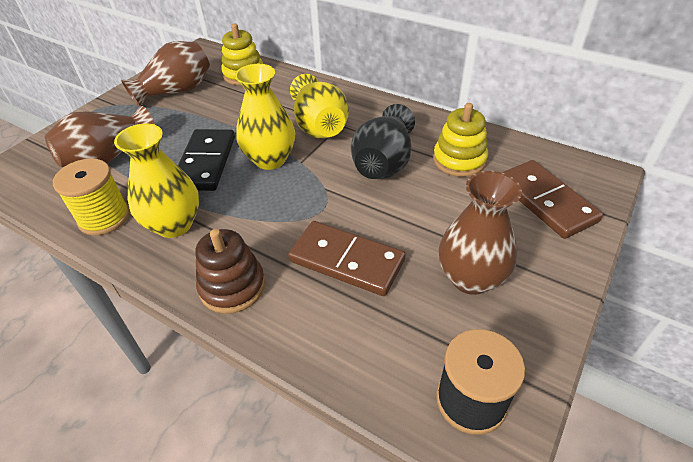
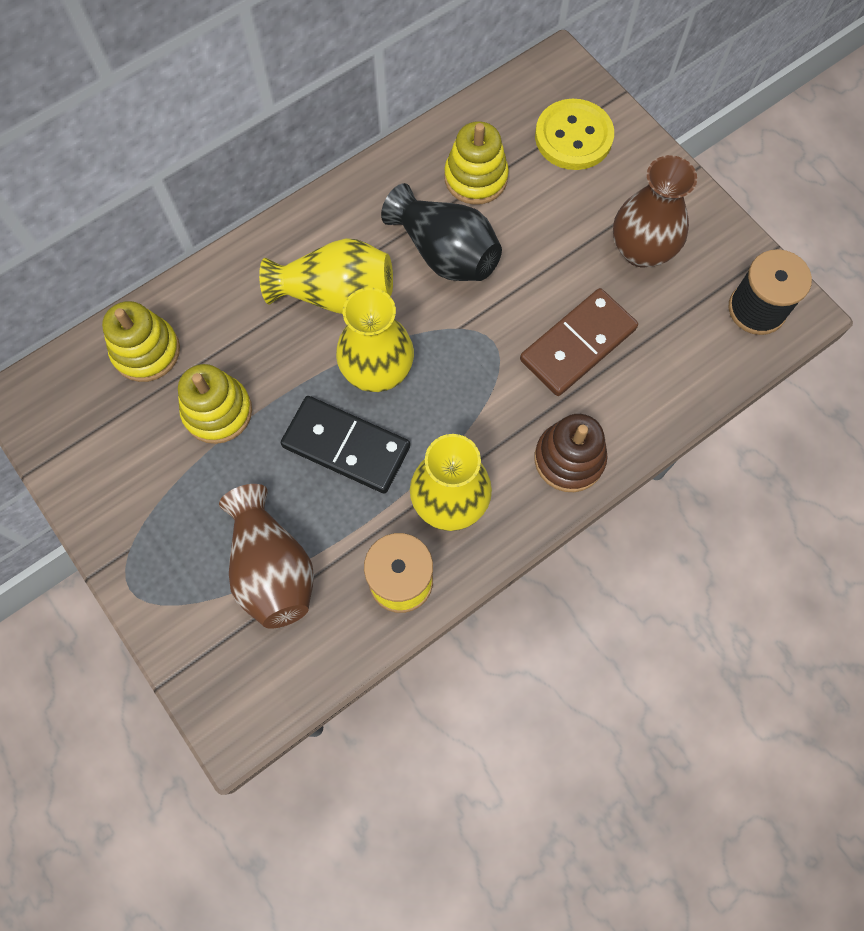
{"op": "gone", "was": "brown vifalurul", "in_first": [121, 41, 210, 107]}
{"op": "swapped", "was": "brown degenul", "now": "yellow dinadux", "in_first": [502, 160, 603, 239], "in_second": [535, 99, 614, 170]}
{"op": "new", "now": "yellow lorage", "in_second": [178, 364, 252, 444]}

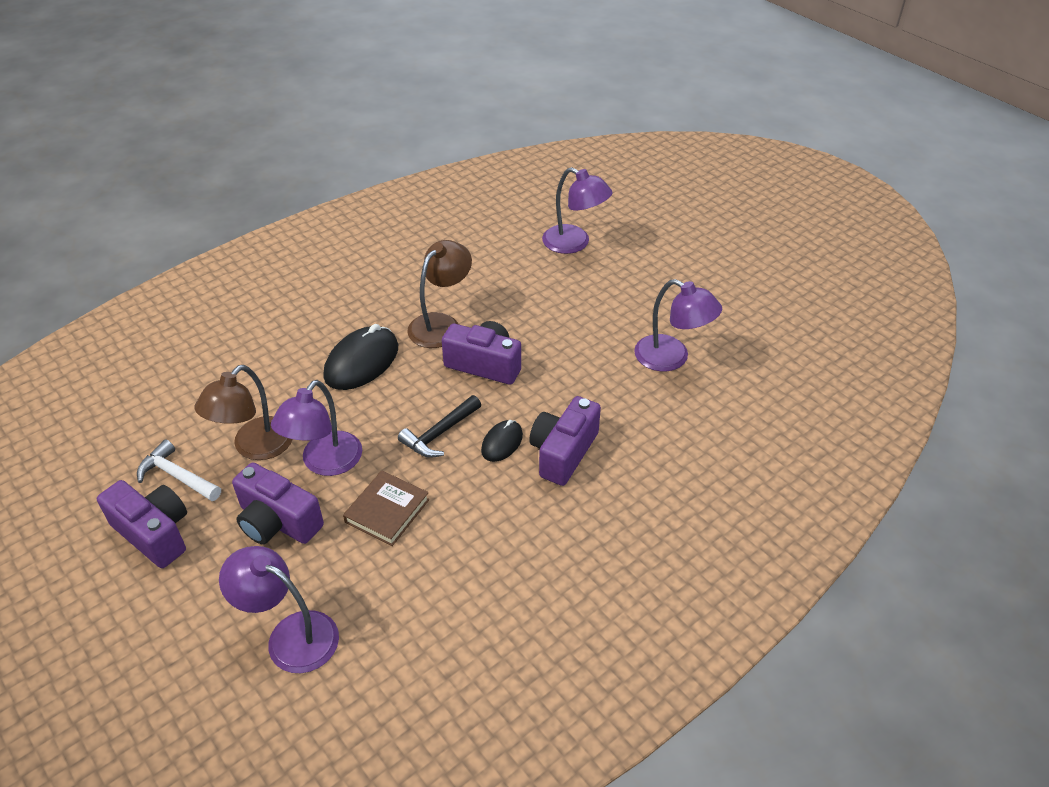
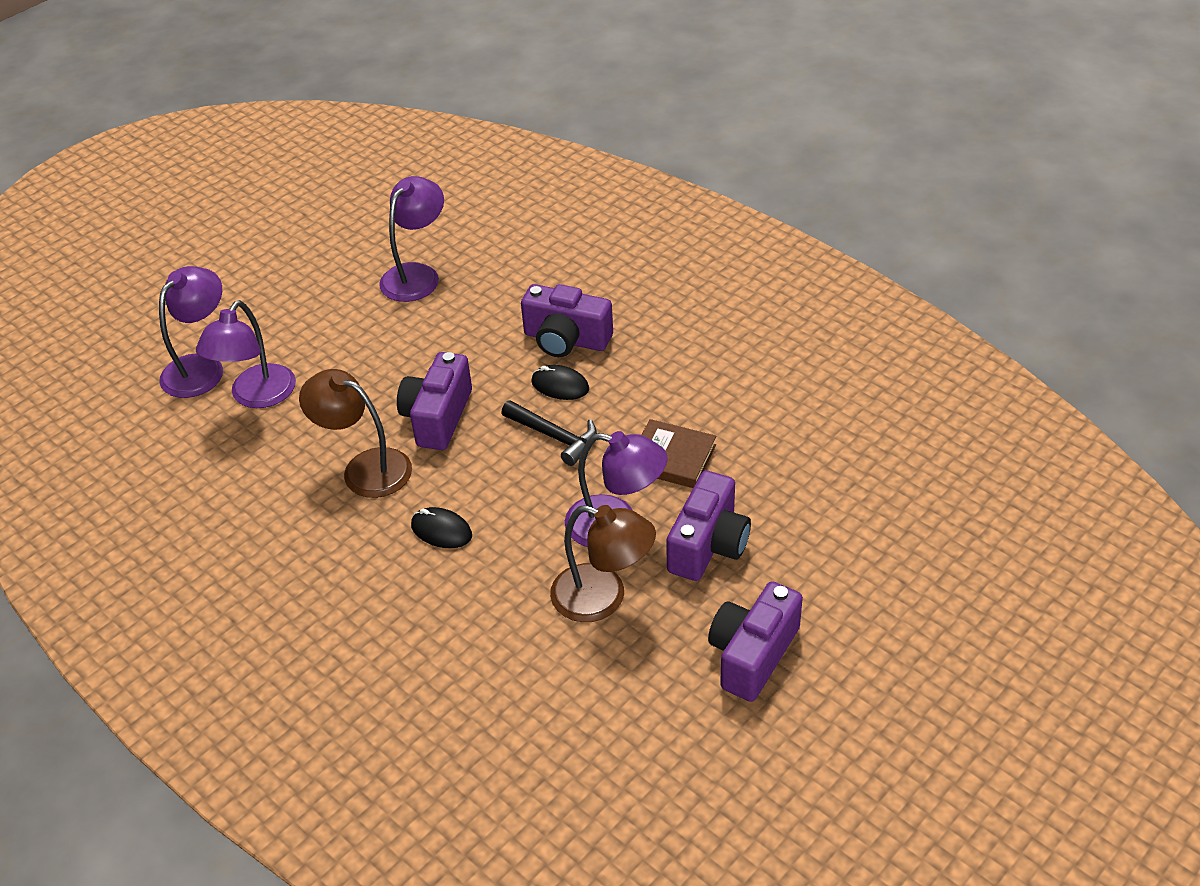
{"op": "gone", "was": "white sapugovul", "in_first": [137, 439, 221, 501]}
{"op": "shifted", "was": "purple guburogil", "in_first": [219, 546, 339, 673], "in_second": [196, 300, 296, 408]}
{"op": "scaled", "was": "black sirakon", "in_first": [323, 324, 398, 390], "in_second": [411, 507, 472, 548], "ratio": 0.56}

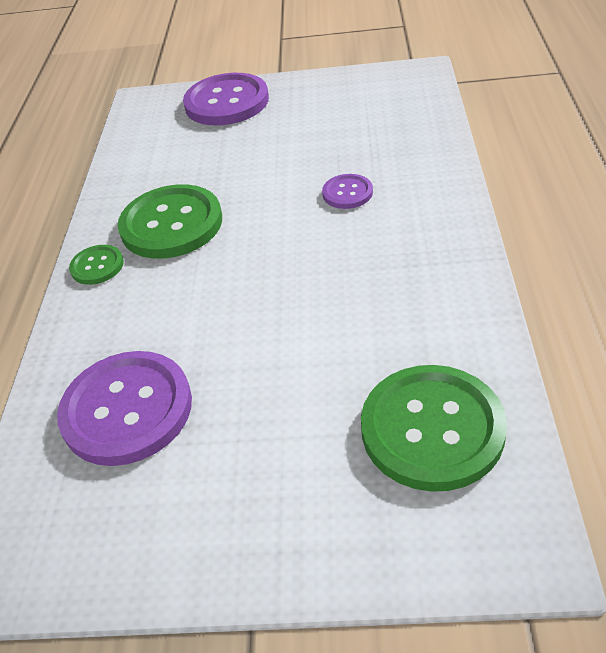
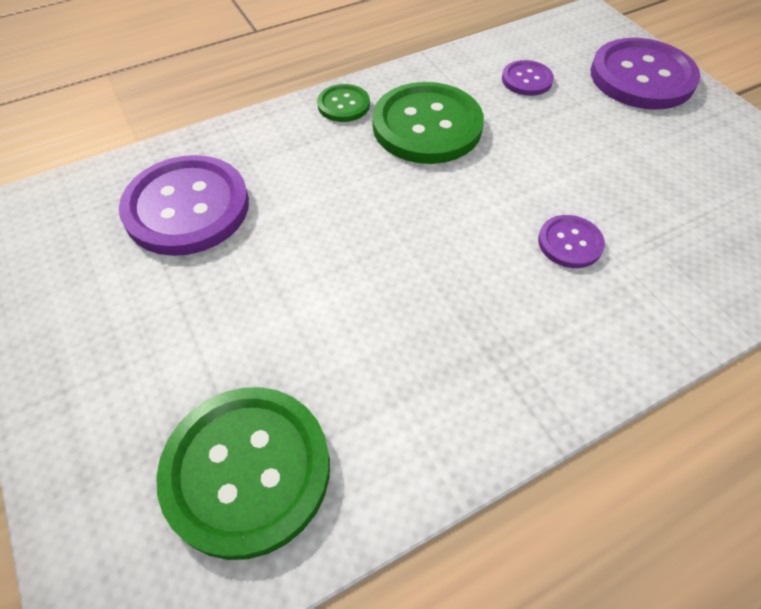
{"op": "new", "now": "purple dinadux", "in_second": [502, 60, 554, 96]}

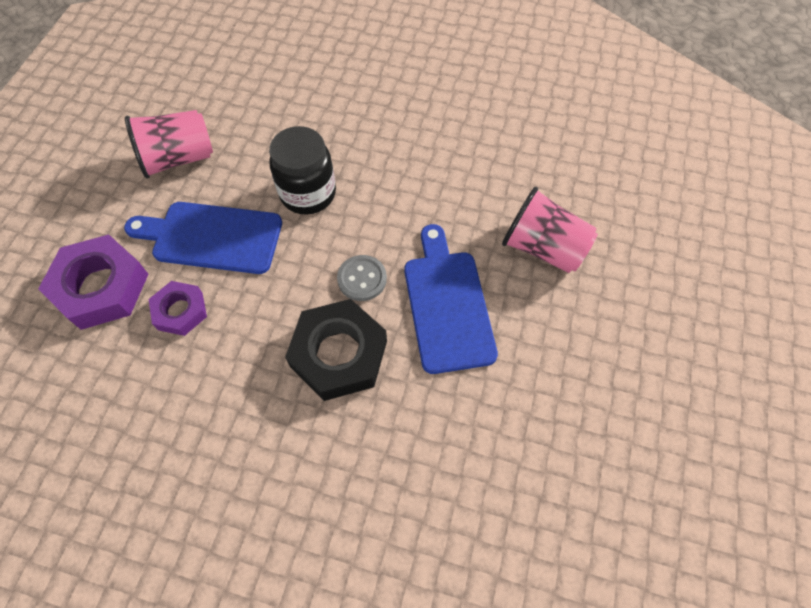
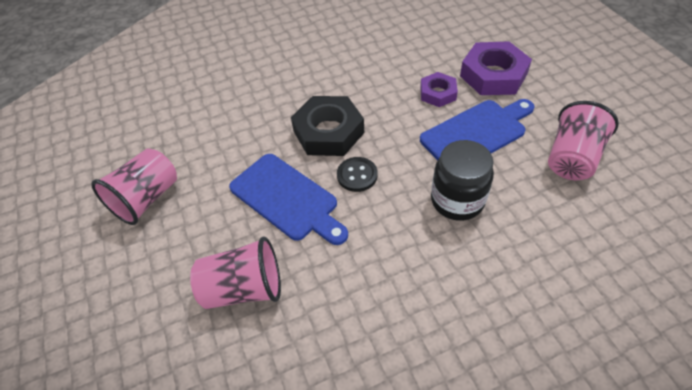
{"op": "repainted", "was": "grey dinadux", "now": "black dinadux", "in_first": [337, 255, 387, 301], "in_second": [337, 157, 378, 192]}
{"op": "new", "now": "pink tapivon", "in_second": [91, 148, 177, 225]}

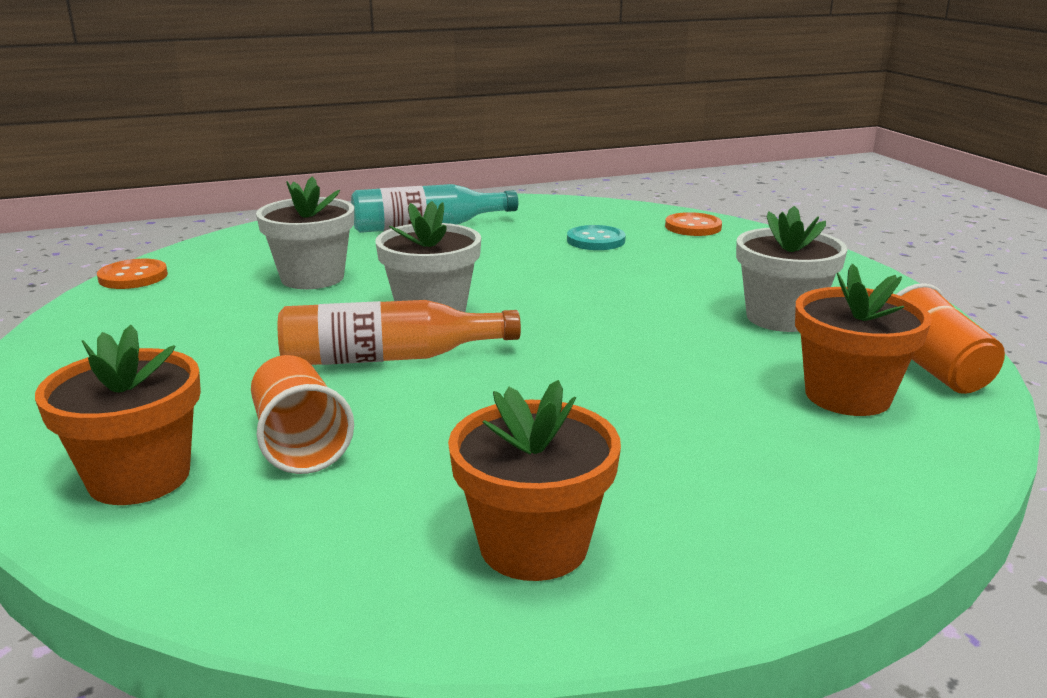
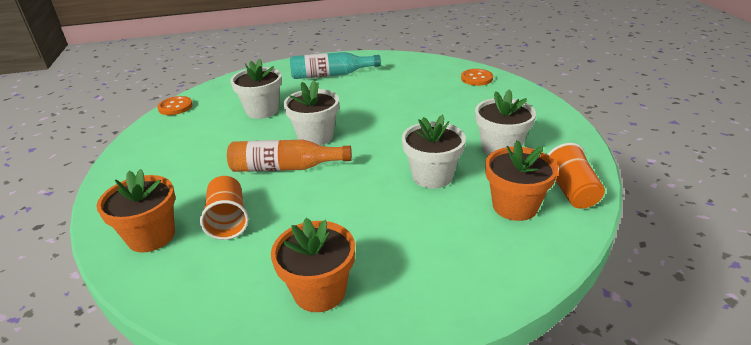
{"op": "gone", "was": "turquoise dinadux", "in_first": [567, 225, 626, 250]}
{"op": "new", "now": "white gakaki", "in_second": [402, 115, 466, 189]}

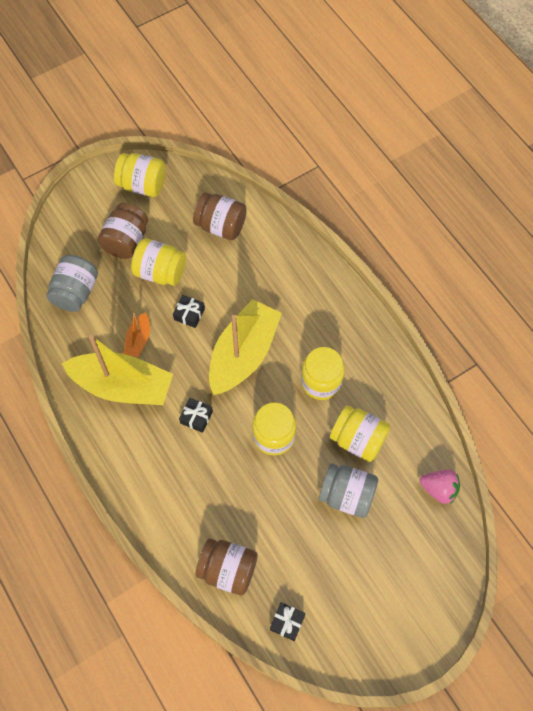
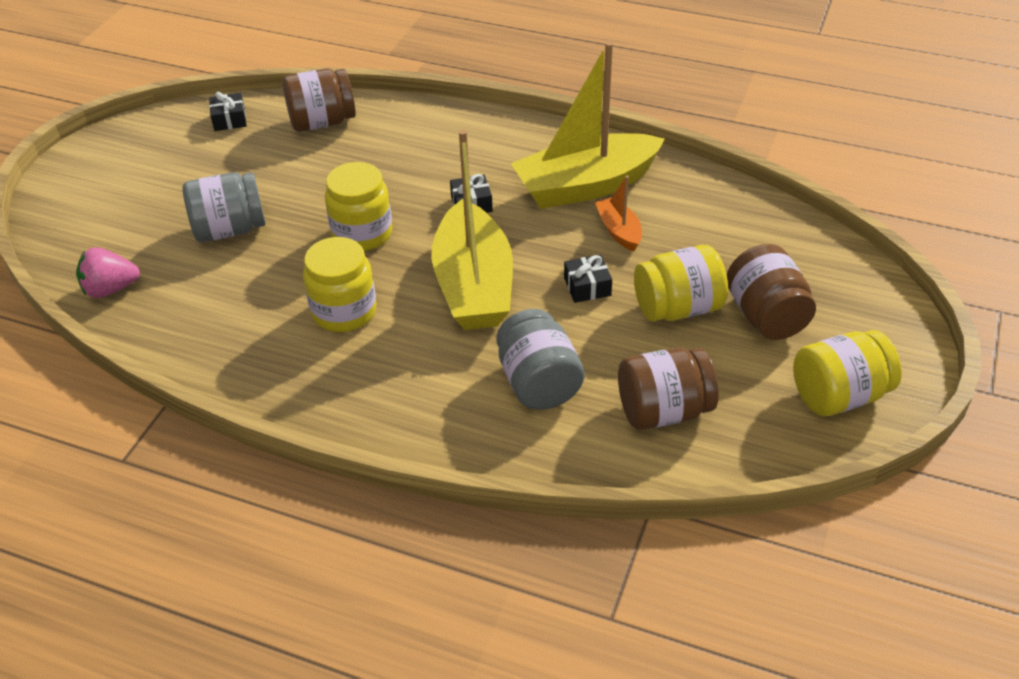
{"op": "shifted", "was": "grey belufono", "in_first": [47, 255, 98, 312], "in_second": [496, 309, 585, 410]}
{"op": "gone", "was": "yellow belufono", "in_first": [330, 405, 390, 462]}

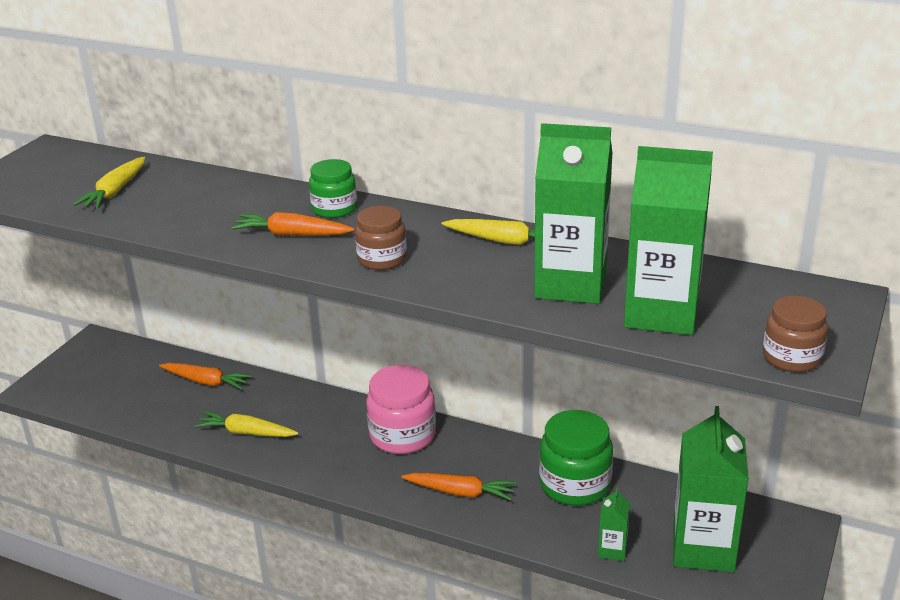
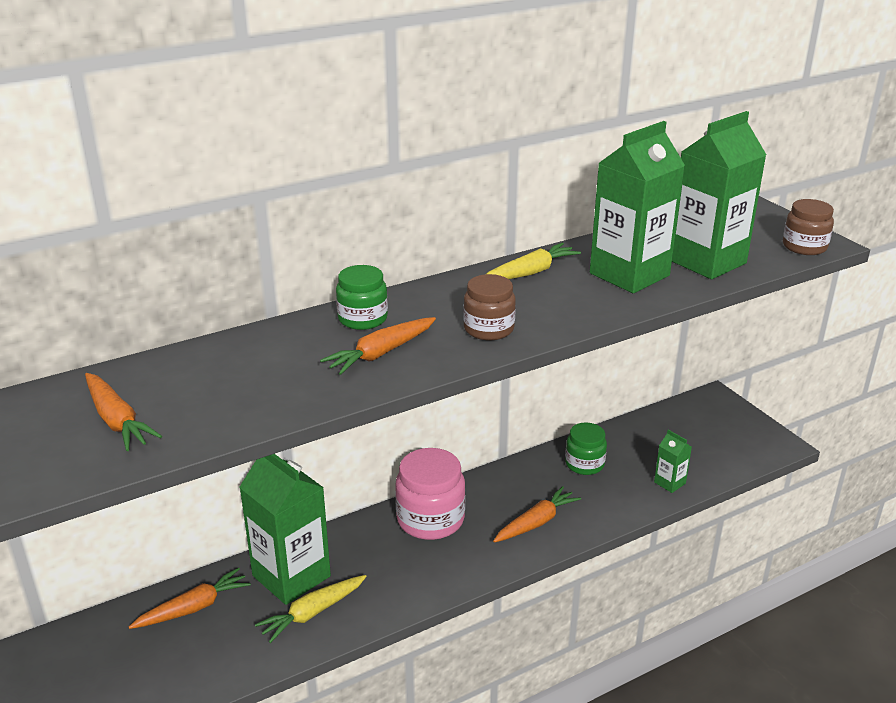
{"op": "repainted", "was": "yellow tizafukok", "now": "orange tizafukok", "in_first": [73, 157, 146, 209], "in_second": [85, 373, 162, 451]}
{"op": "scaled", "was": "green belufono", "in_first": [539, 410, 613, 506], "in_second": [565, 422, 607, 475], "ratio": 0.62}
{"op": "shifted", "was": "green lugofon", "in_first": [673, 406, 749, 572], "in_second": [239, 454, 331, 605]}

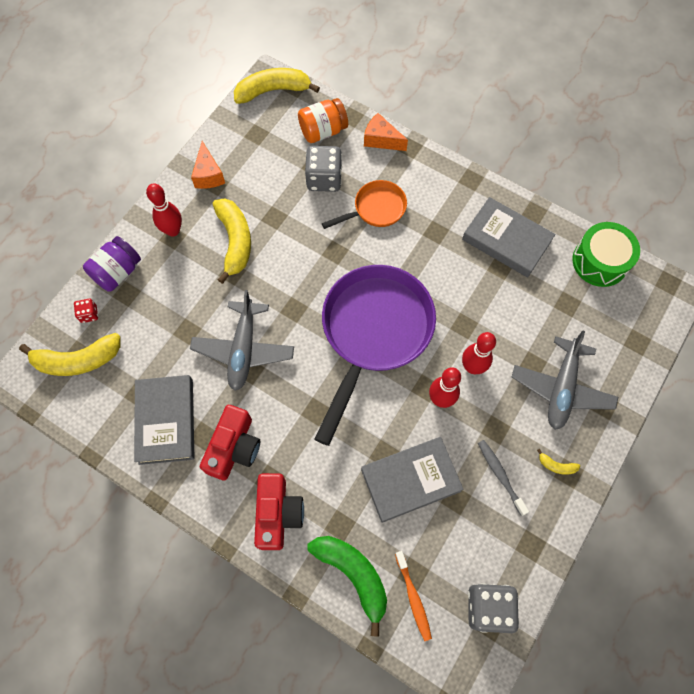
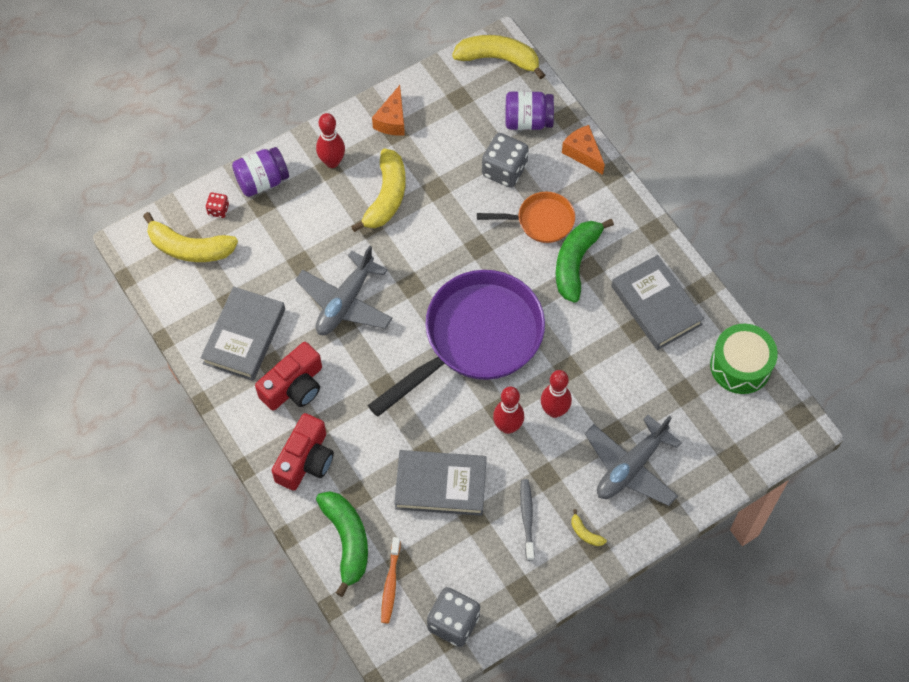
{"op": "repainted", "was": "orange belufono", "now": "purple belufono", "in_first": [298, 98, 348, 143], "in_second": [506, 91, 554, 130]}
{"op": "new", "now": "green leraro", "in_second": [556, 219, 614, 303]}

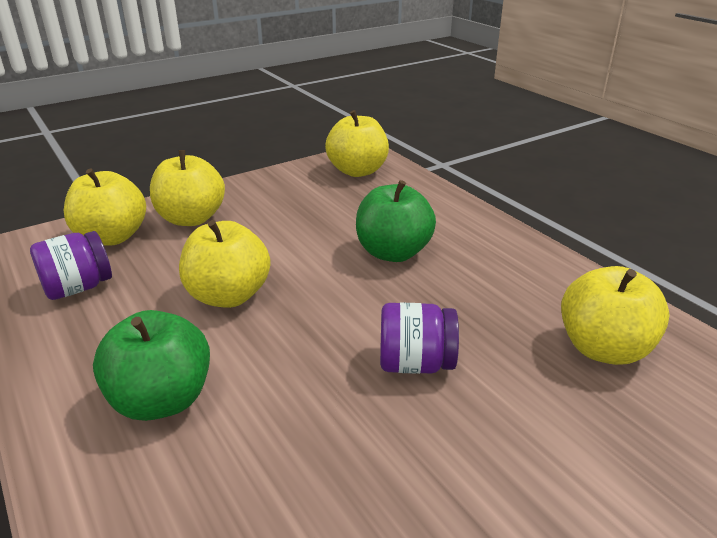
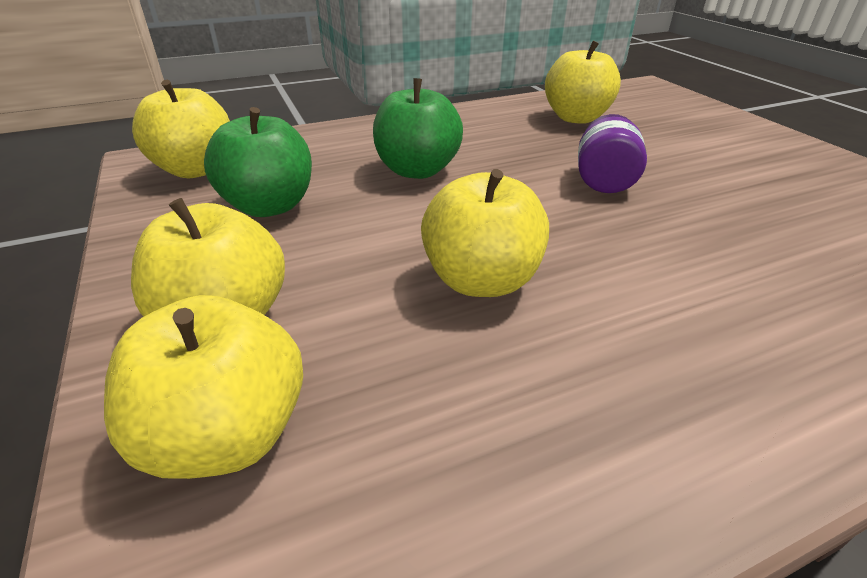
{"op": "gone", "was": "purple belufono", "in_first": [30, 231, 112, 300]}
{"op": "shifted", "was": "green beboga", "in_first": [93, 310, 210, 421], "in_second": [204, 107, 312, 217]}

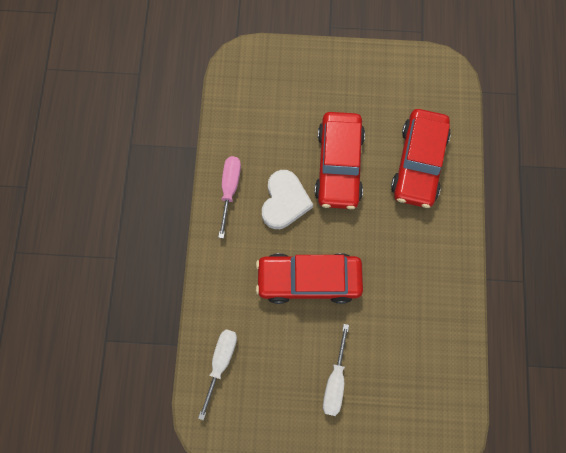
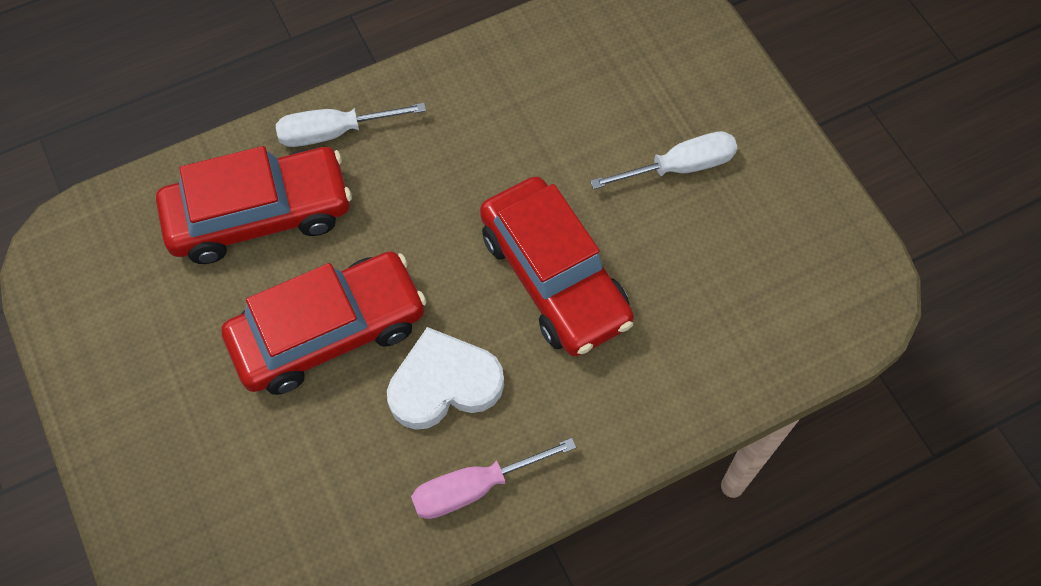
{"op": "shifted", "was": "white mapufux", "in_first": [198, 329, 237, 420], "in_second": [276, 103, 426, 147]}

